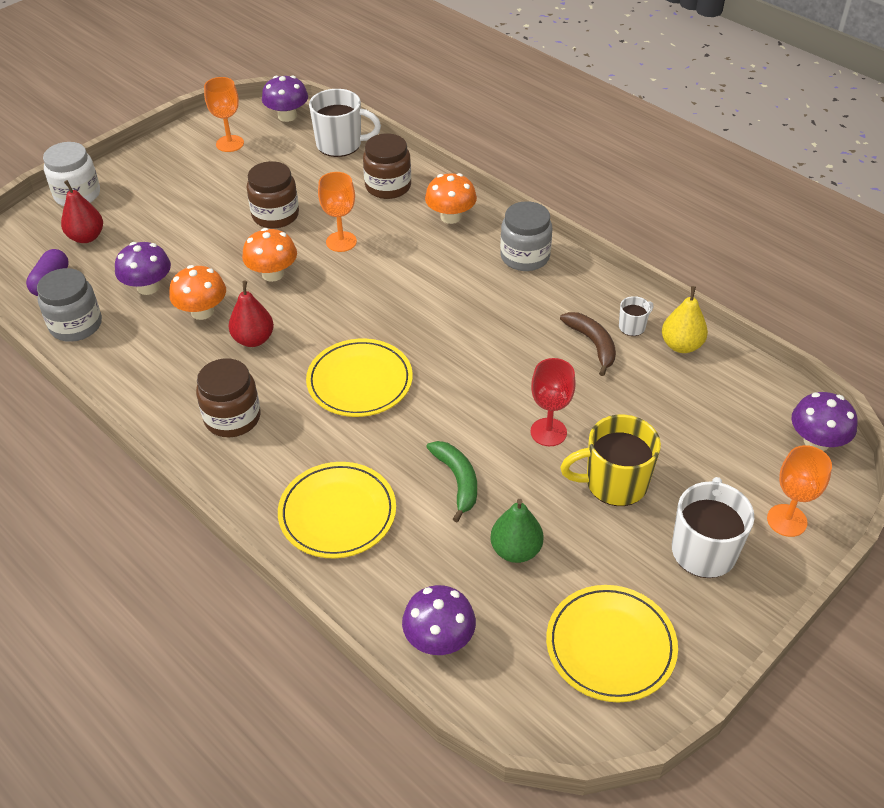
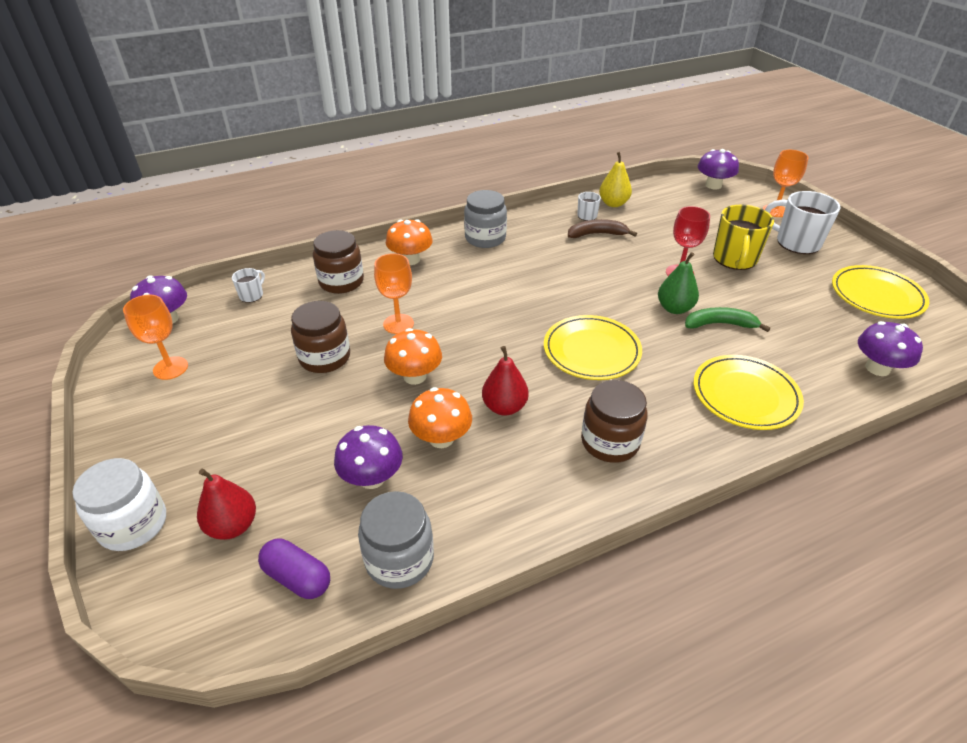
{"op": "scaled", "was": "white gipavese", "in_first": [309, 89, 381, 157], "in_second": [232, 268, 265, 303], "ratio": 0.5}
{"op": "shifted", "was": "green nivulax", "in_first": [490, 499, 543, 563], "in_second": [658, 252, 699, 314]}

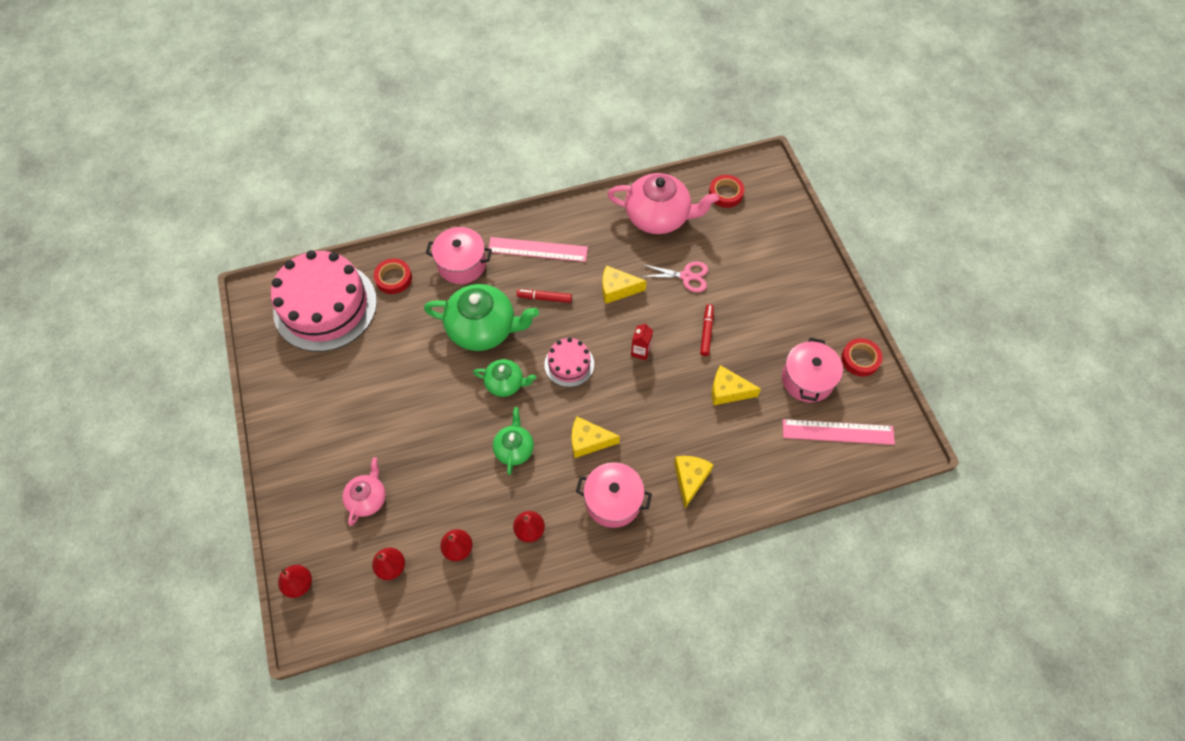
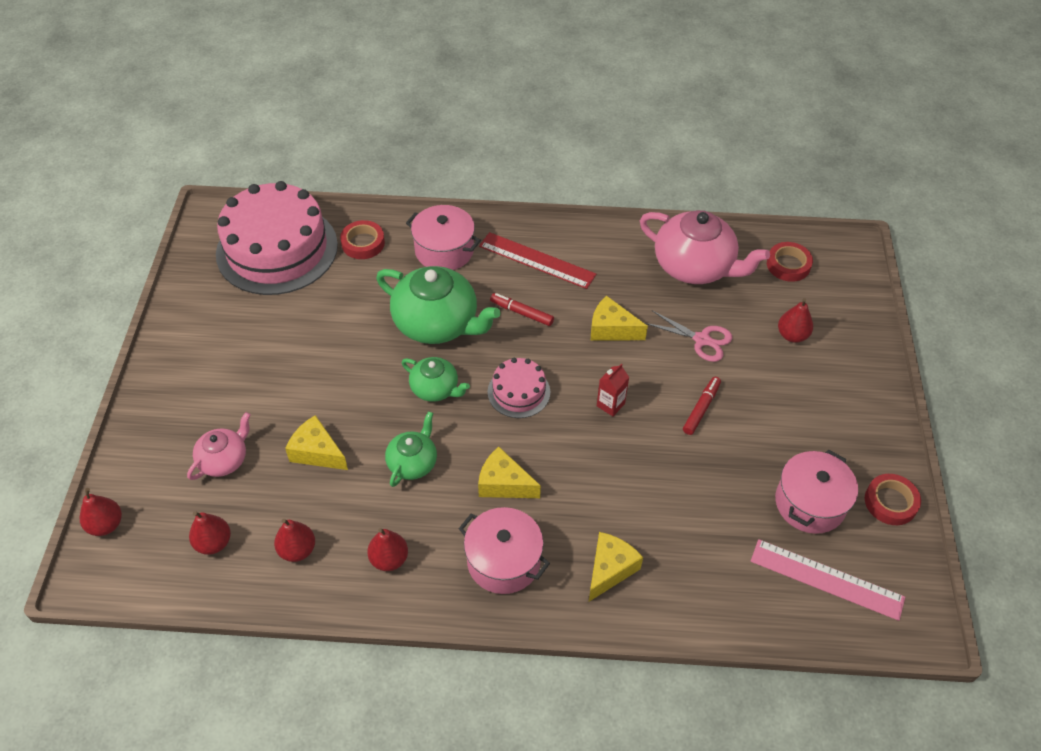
{"op": "repainted", "was": "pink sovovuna", "now": "red sovovuna", "in_first": [488, 237, 588, 262], "in_second": [479, 232, 596, 289]}
{"op": "shifted", "was": "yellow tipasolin", "in_first": [712, 365, 761, 406], "in_second": [285, 415, 348, 470]}
{"op": "new", "now": "red nivulax", "in_second": [778, 298, 813, 343]}

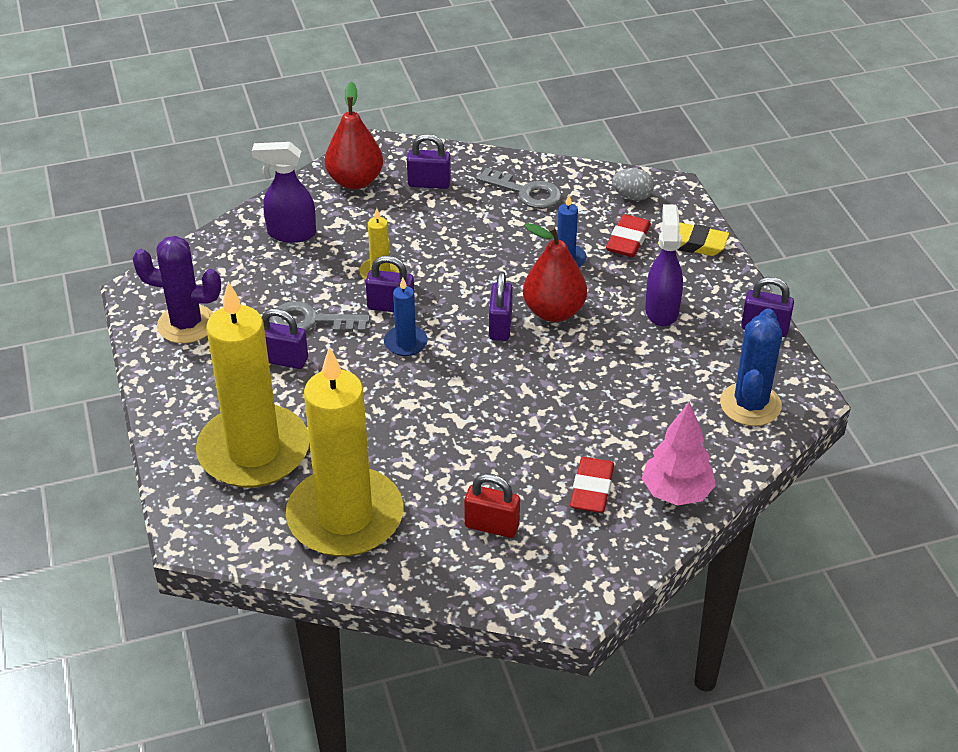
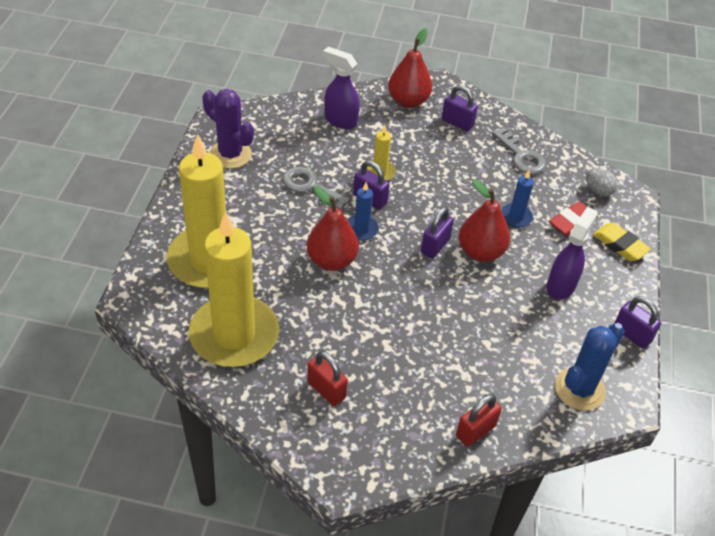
{"op": "gone", "was": "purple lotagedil", "in_first": [262, 308, 308, 369]}
{"op": "gone", "was": "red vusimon", "in_first": [570, 457, 614, 513]}
{"op": "swapped", "was": "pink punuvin", "now": "red lotagedil", "in_first": [642, 401, 716, 506], "in_second": [456, 394, 502, 447]}
{"op": "new", "now": "red nivulax", "in_second": [307, 186, 359, 271]}

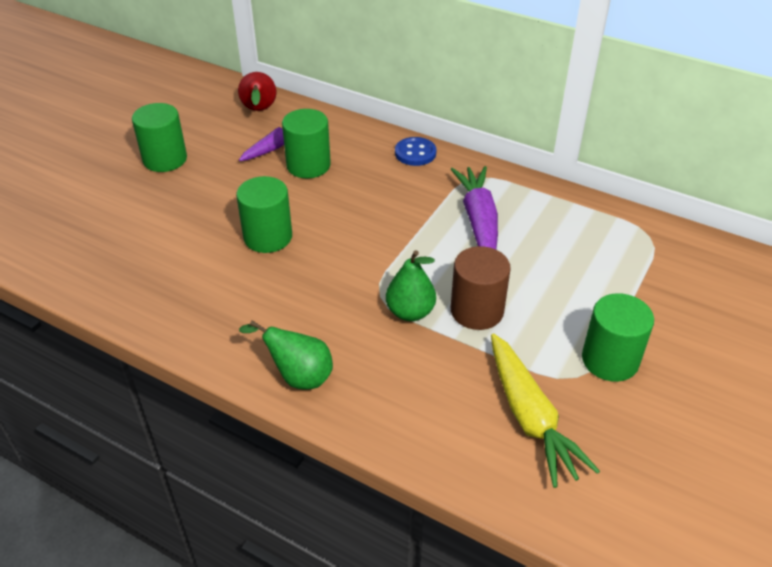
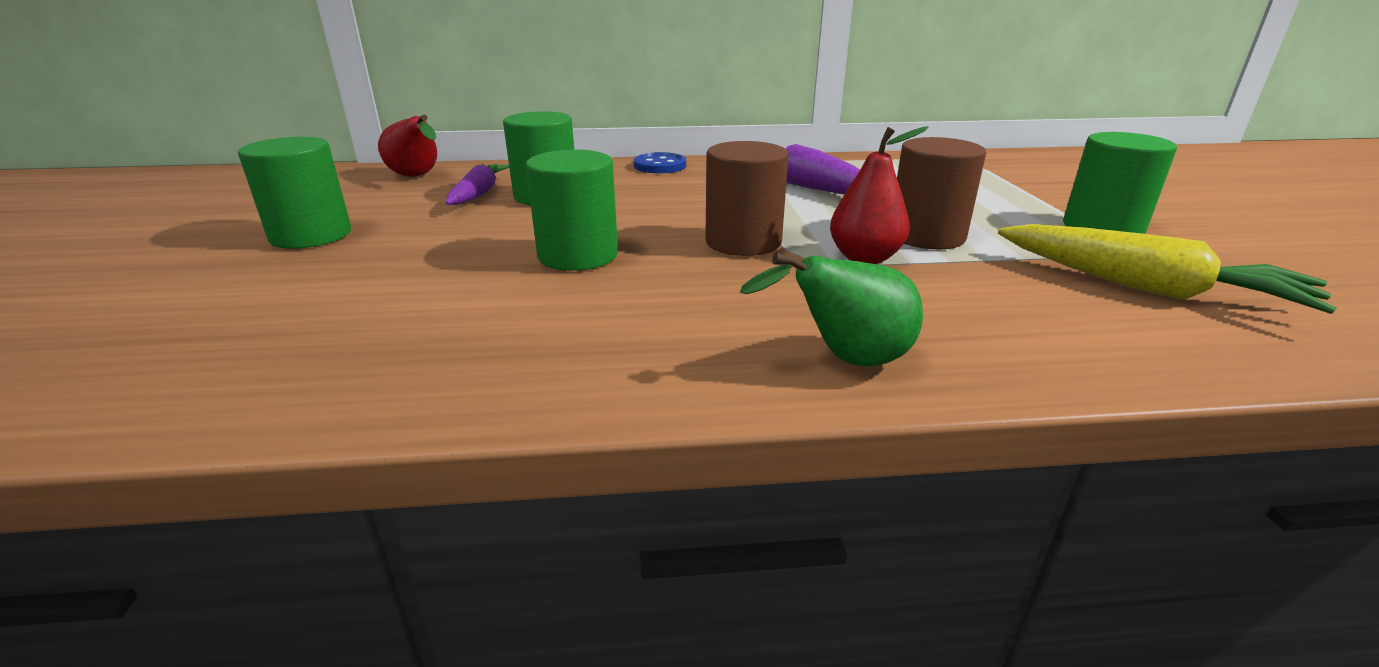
{"op": "repainted", "was": "green nivulax", "now": "red nivulax", "in_first": [386, 250, 436, 321], "in_second": [830, 126, 929, 264]}
{"op": "new", "now": "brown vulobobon", "in_second": [705, 141, 789, 256]}

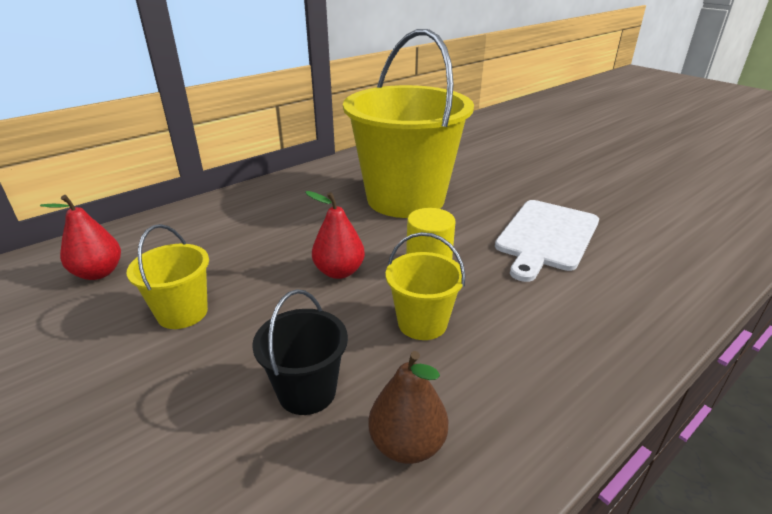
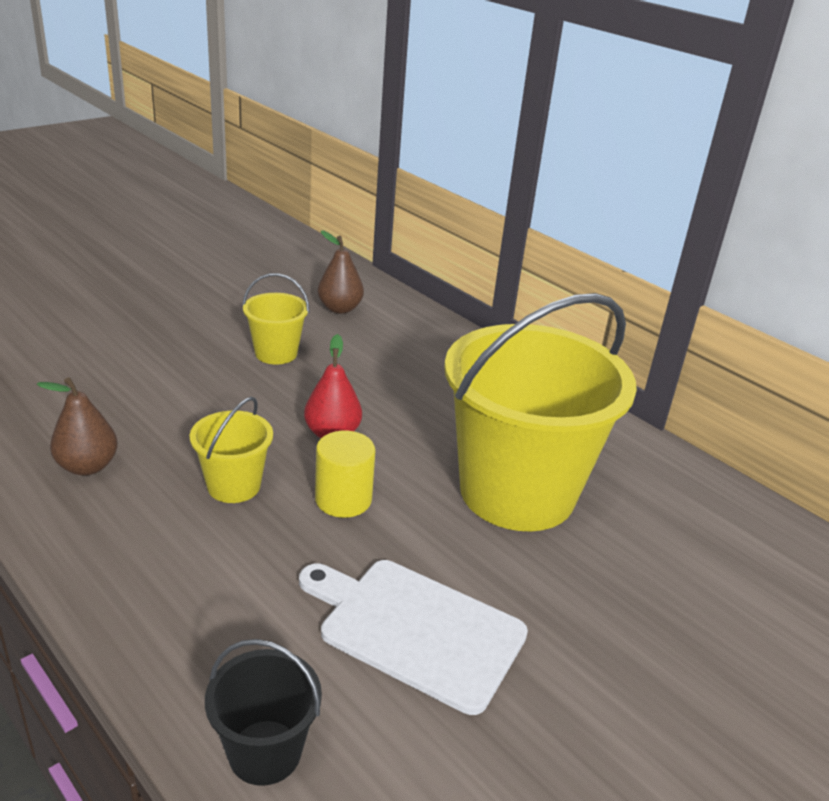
{"op": "repainted", "was": "red nivulax", "now": "brown nivulax", "in_first": [40, 195, 121, 280], "in_second": [318, 230, 364, 314]}
{"op": "shifted", "was": "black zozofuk", "in_first": [252, 289, 348, 415], "in_second": [205, 639, 322, 786]}

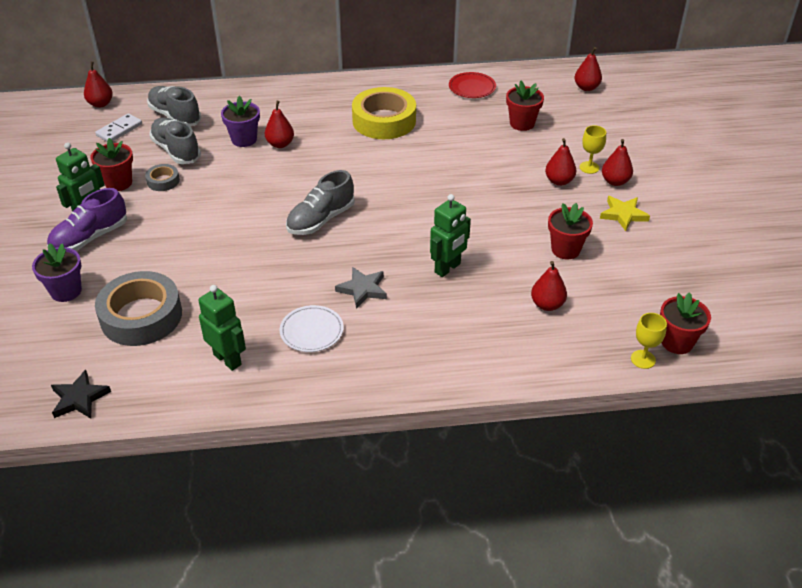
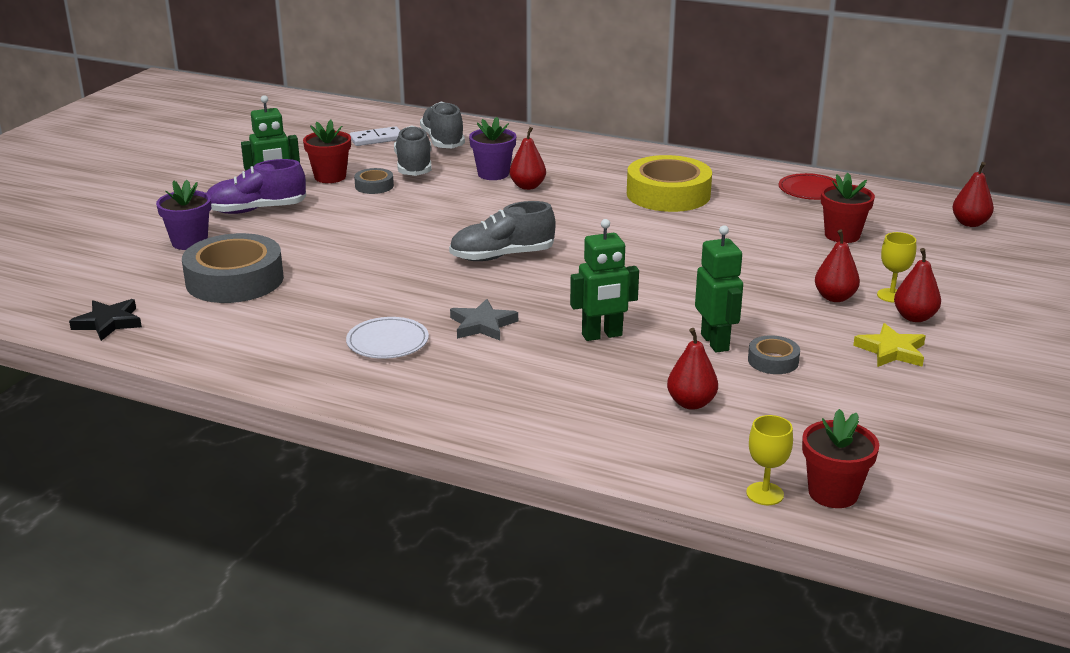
{"op": "gone", "was": "red nivulax", "in_first": [84, 61, 113, 108]}
{"op": "shifted", "was": "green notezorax", "in_first": [199, 285, 246, 371], "in_second": [695, 225, 743, 353]}
{"op": "swapped", "was": "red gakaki", "now": "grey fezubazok", "in_first": [548, 203, 593, 259], "in_second": [748, 335, 800, 374]}

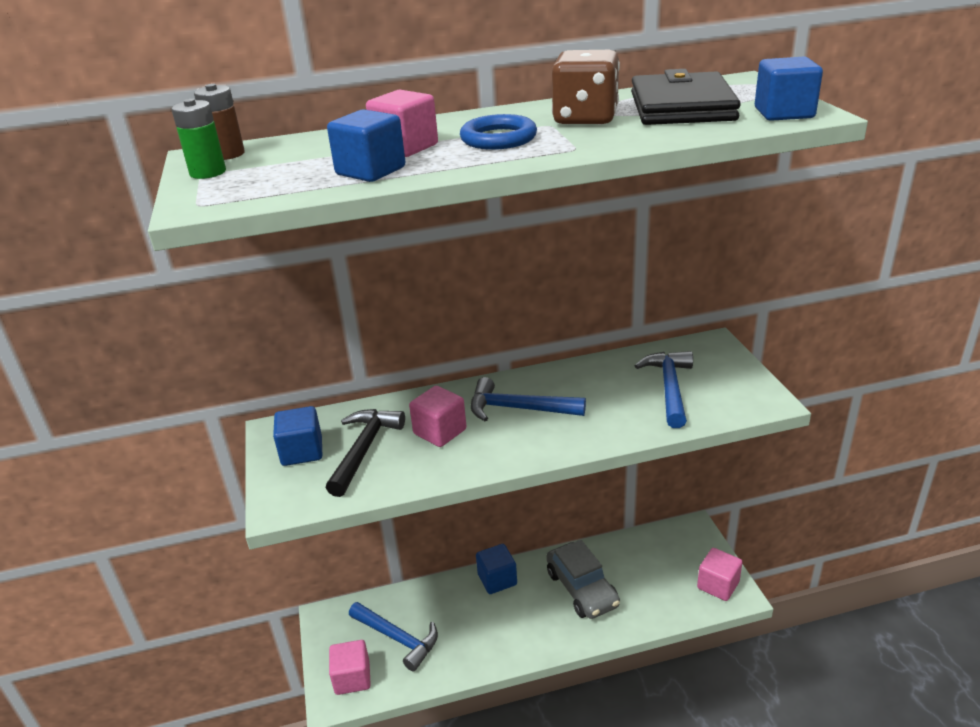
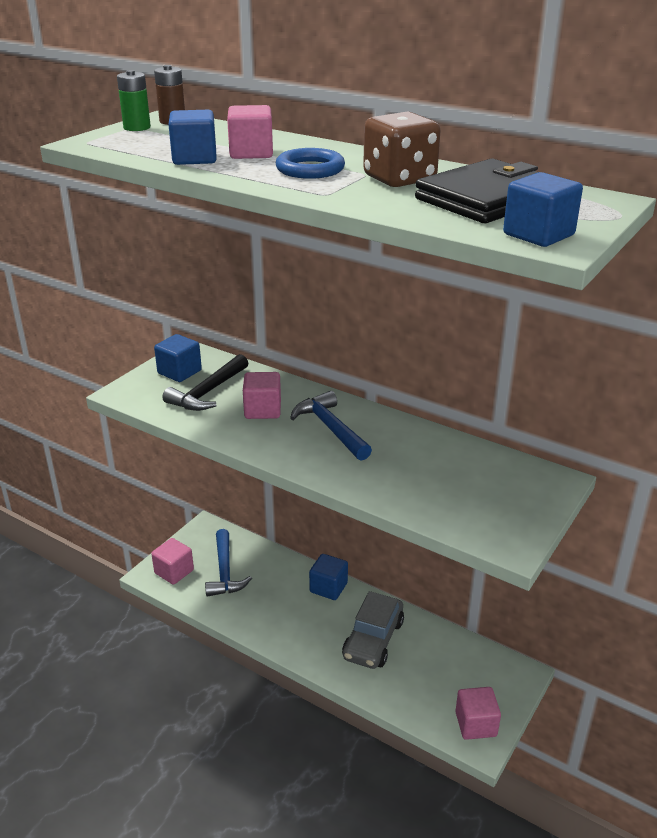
{"op": "rotated", "was": "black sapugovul", "in_first": [326, 409, 405, 497], "in_second": [163, 354, 248, 411], "clockwise": 150}
{"op": "gone", "was": "blue sapugovul", "in_first": [635, 351, 693, 428]}

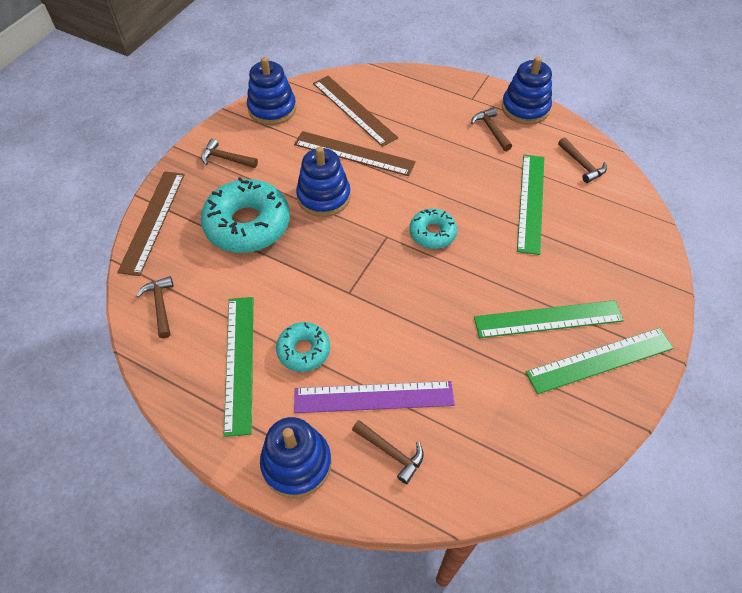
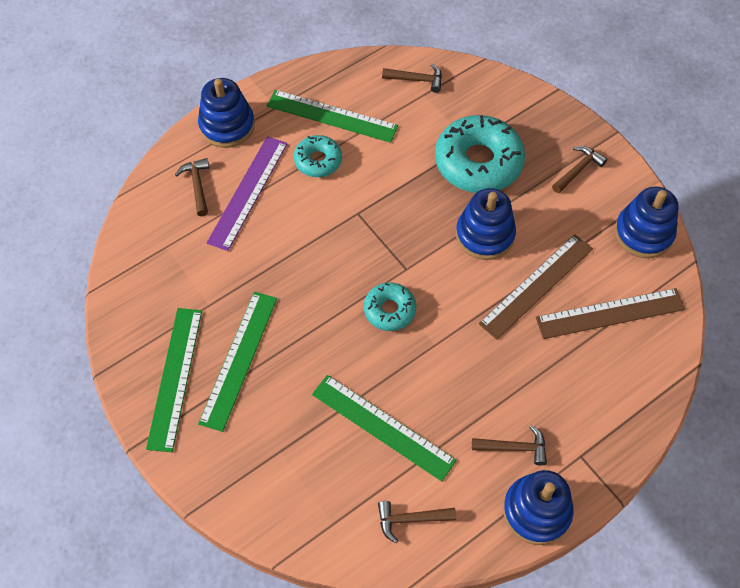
{"op": "gone", "was": "brown sovovuna", "in_first": [117, 171, 185, 276]}
{"op": "rotated", "was": "brown sapugovul", "in_first": [352, 420, 424, 484], "in_second": [175, 158, 209, 216], "clockwise": 105}

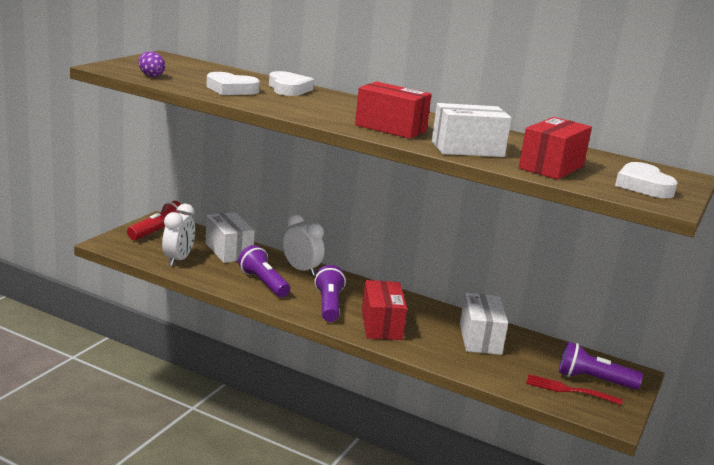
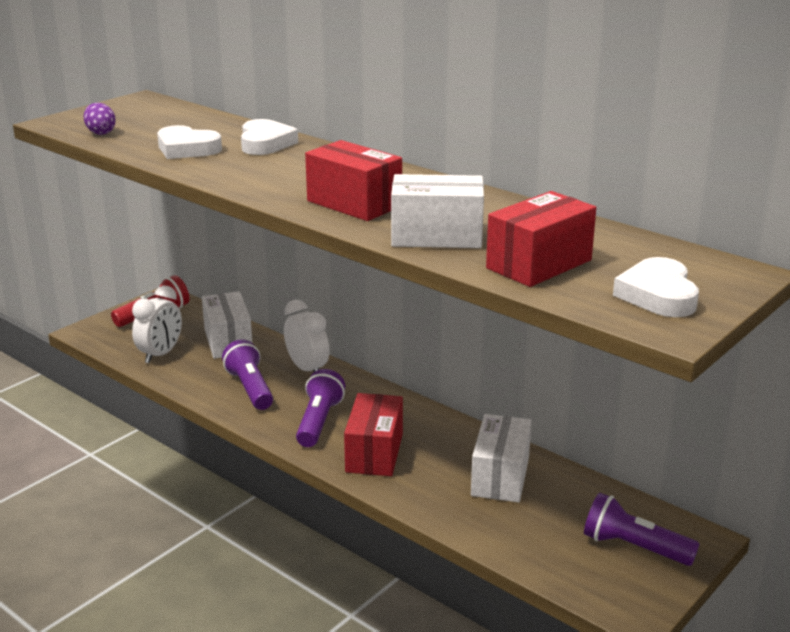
{"op": "gone", "was": "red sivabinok", "in_first": [526, 374, 622, 405]}

